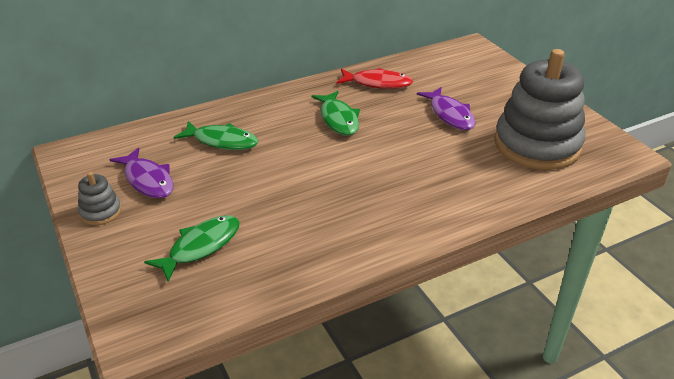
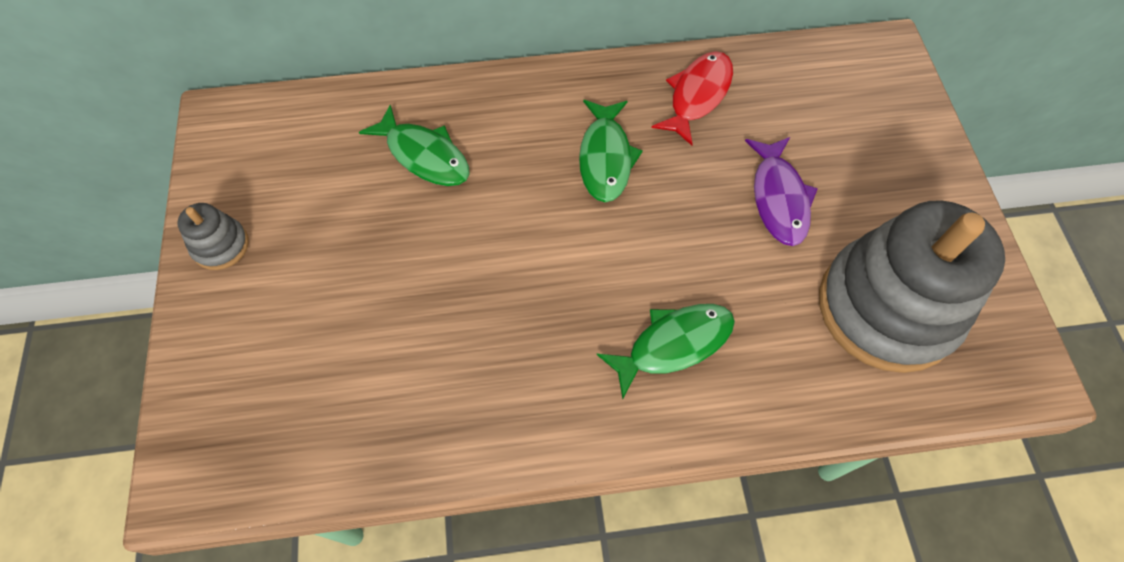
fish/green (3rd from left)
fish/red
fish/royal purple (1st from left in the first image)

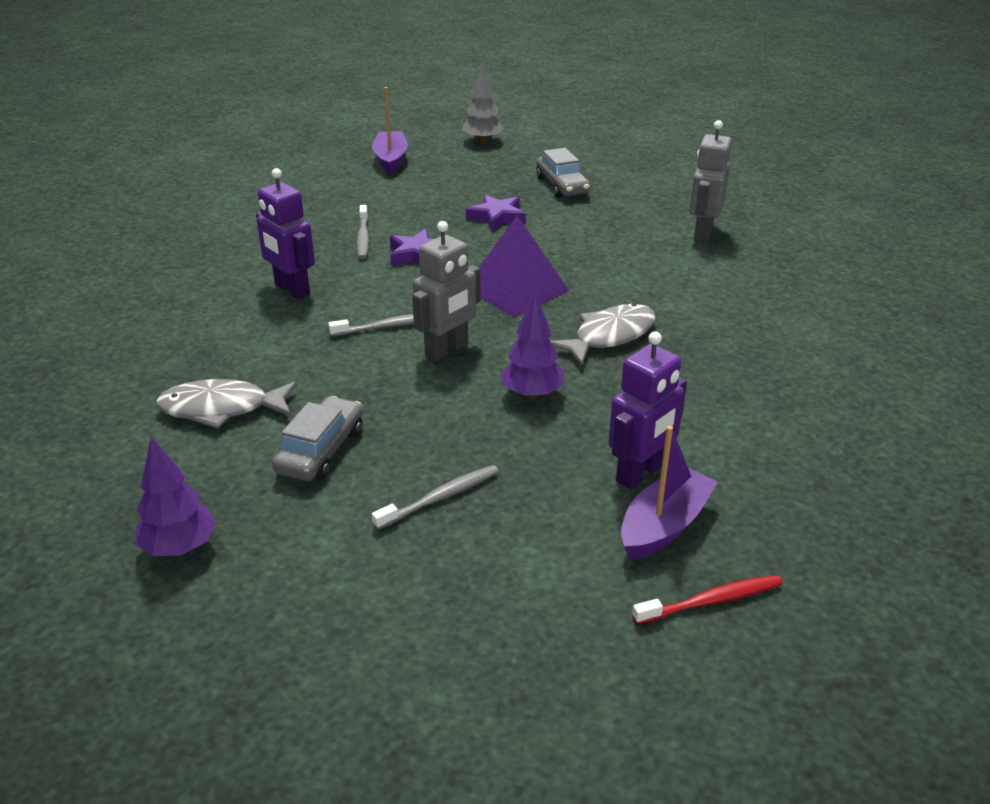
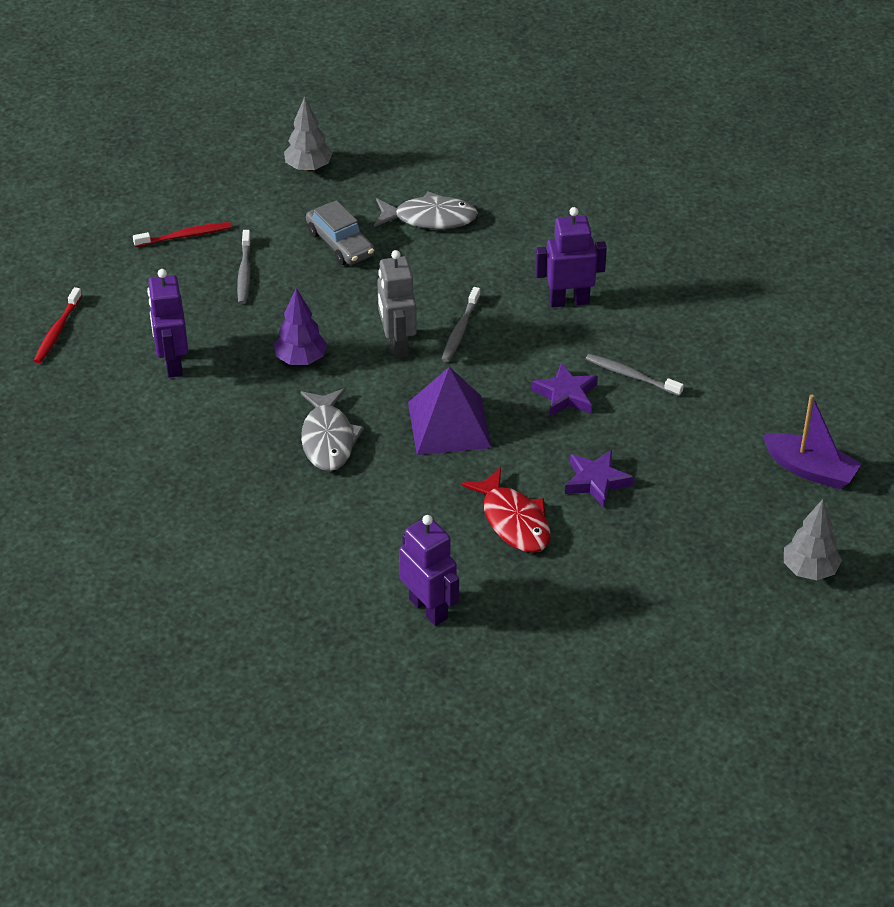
toothbrush/red (2nd from left)
tree/gray (1st from left)
fish/gray (2nd from left)
robot figure/royal purple (2nd from left)
fish/red
toy car/gray (2nd from left in the first image)
sailboat/royal purple (2nd from left in the first image)

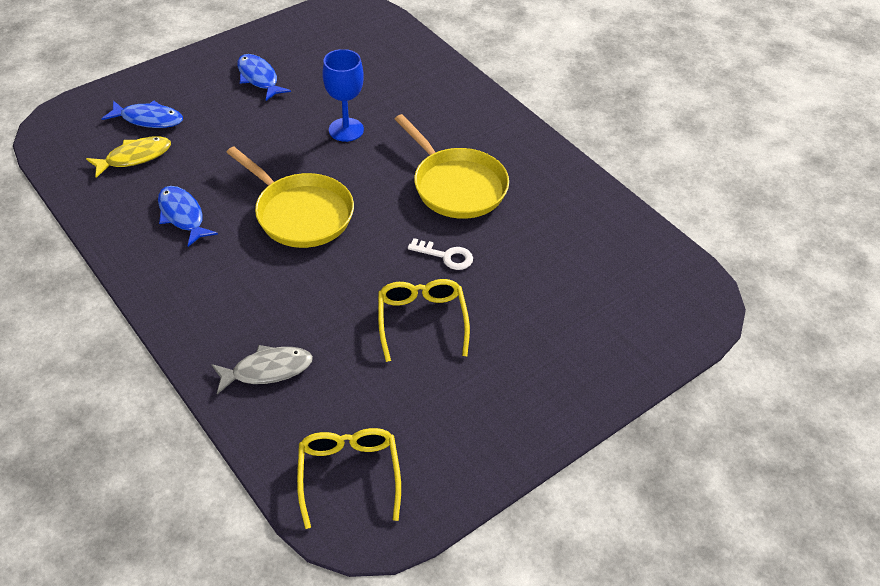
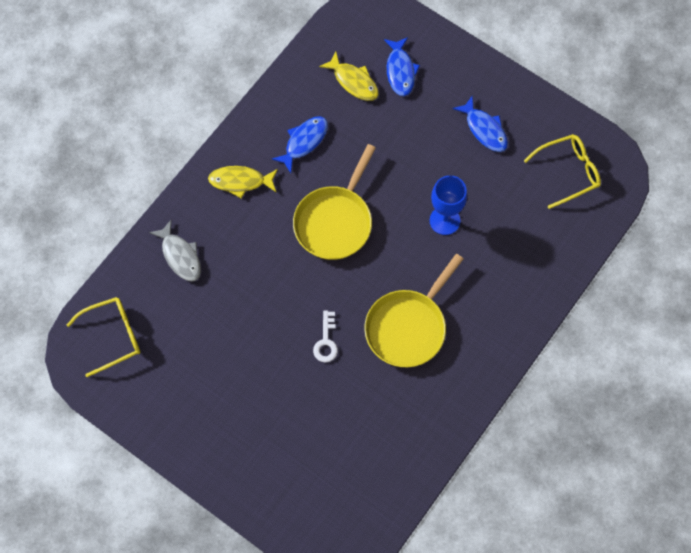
fish/bright yellow (1st from left)
fish/blue (3rd from left)
glasses/bright yellow (2nd from left)

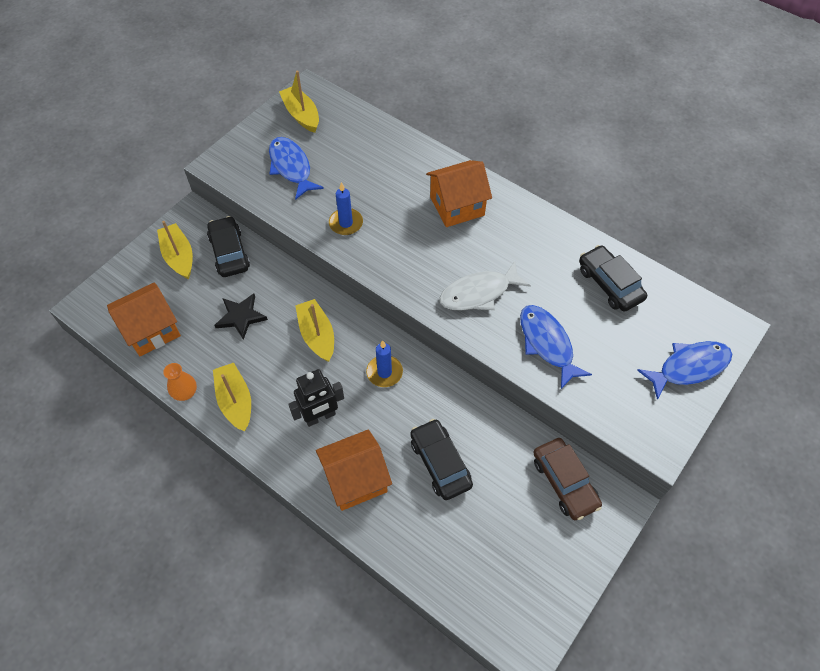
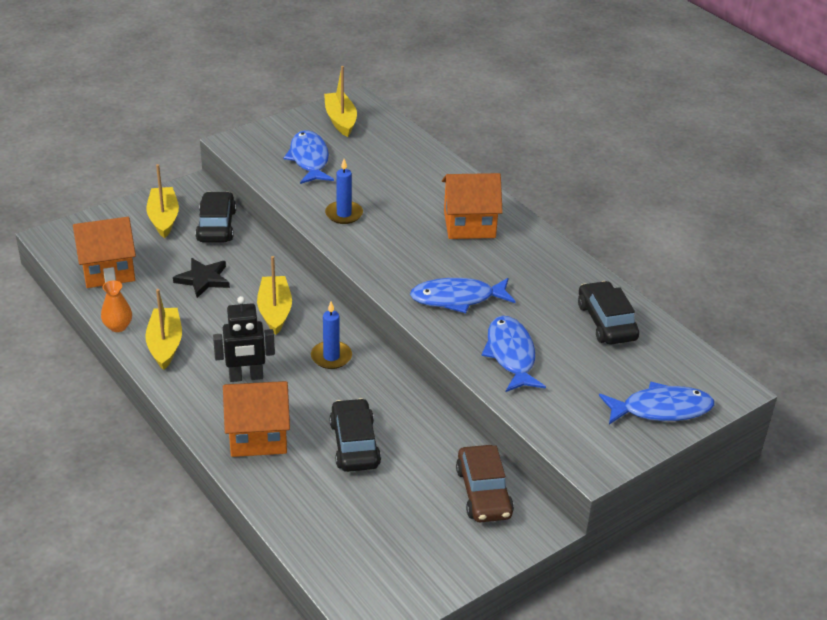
fish/blue (2nd from left)

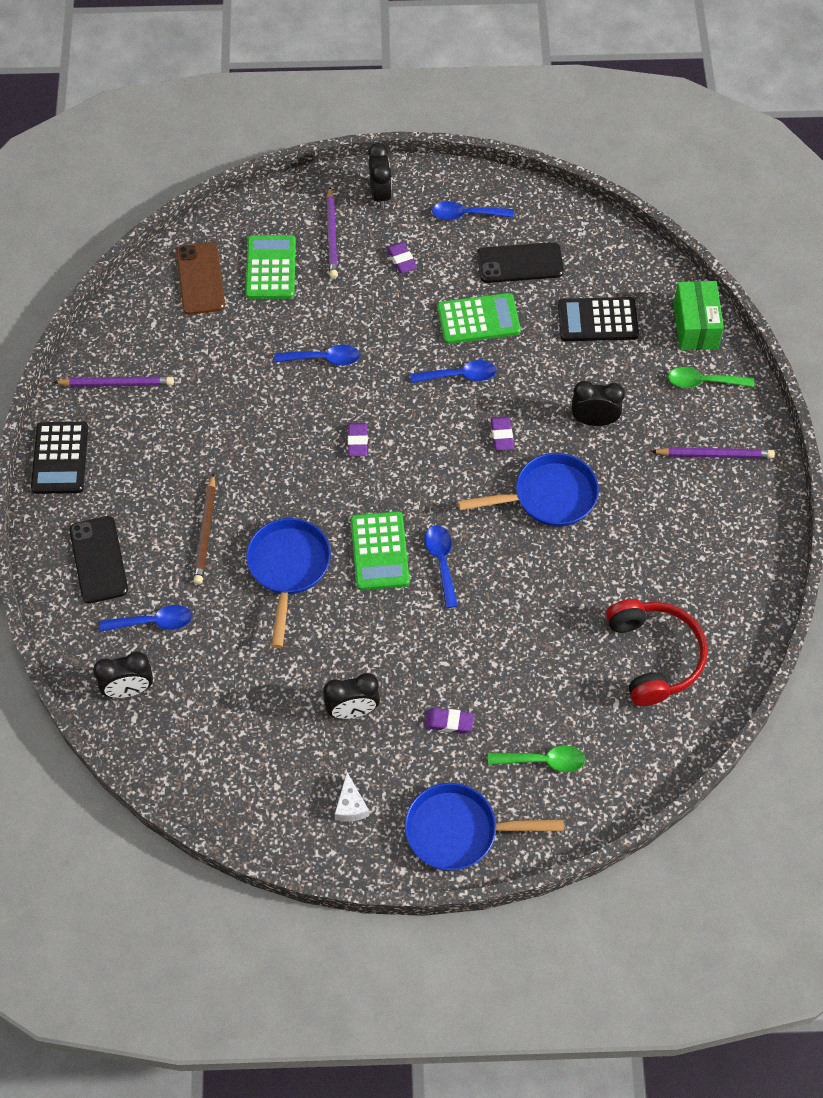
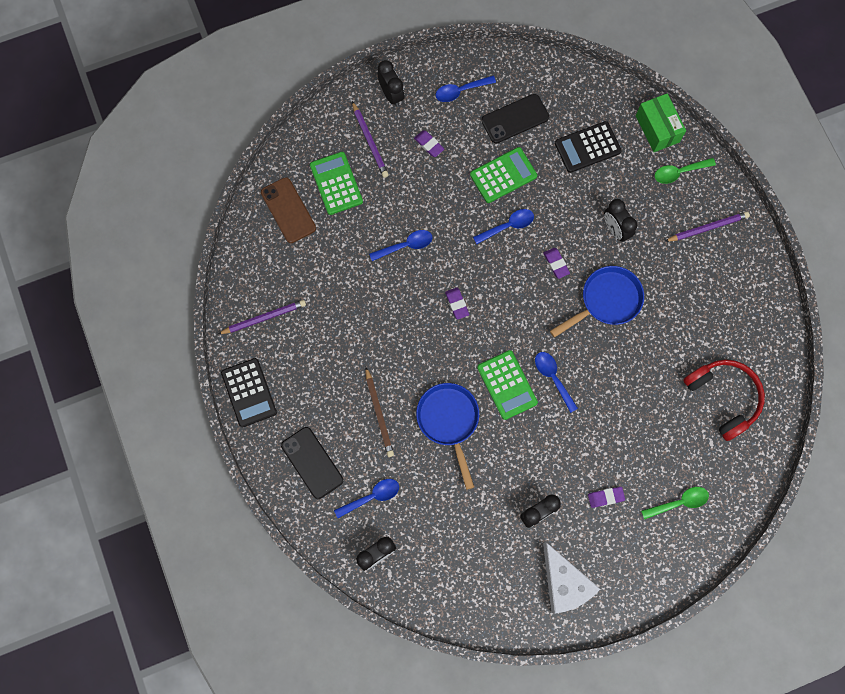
cheese wedge/snow-white
clock/ebony (4th from left)
pan/blue (2nd from left in the first image)

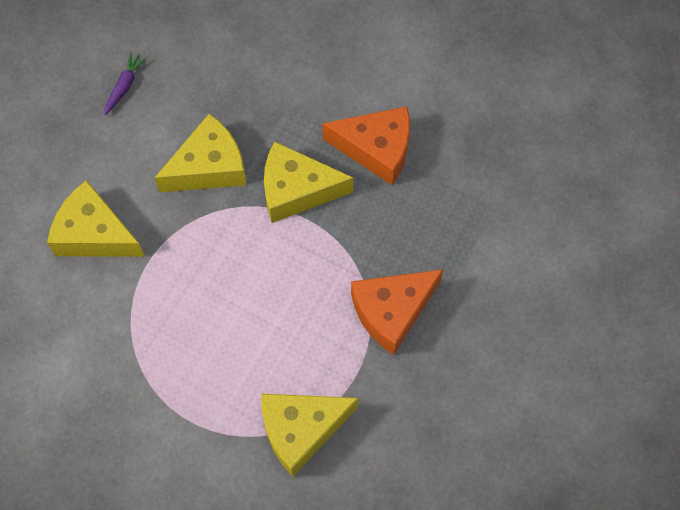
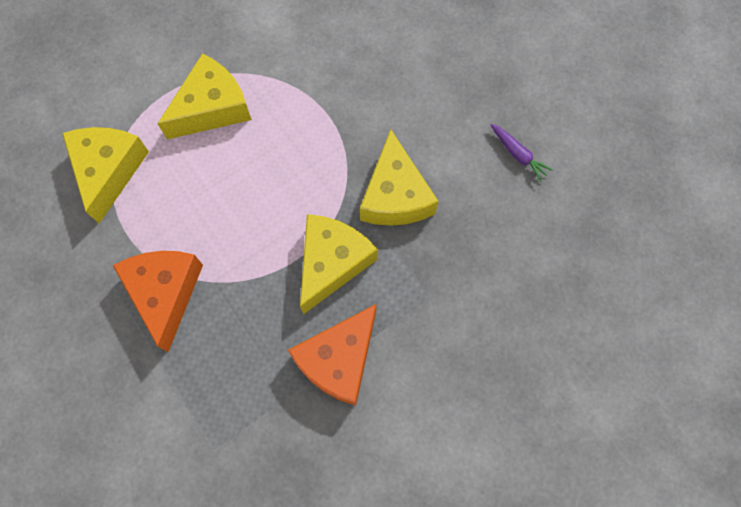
cheese wedge/bright yellow (2nd from left)

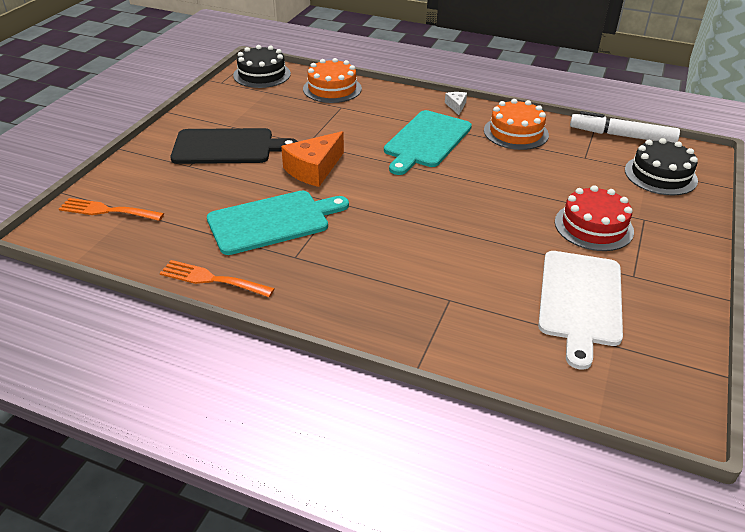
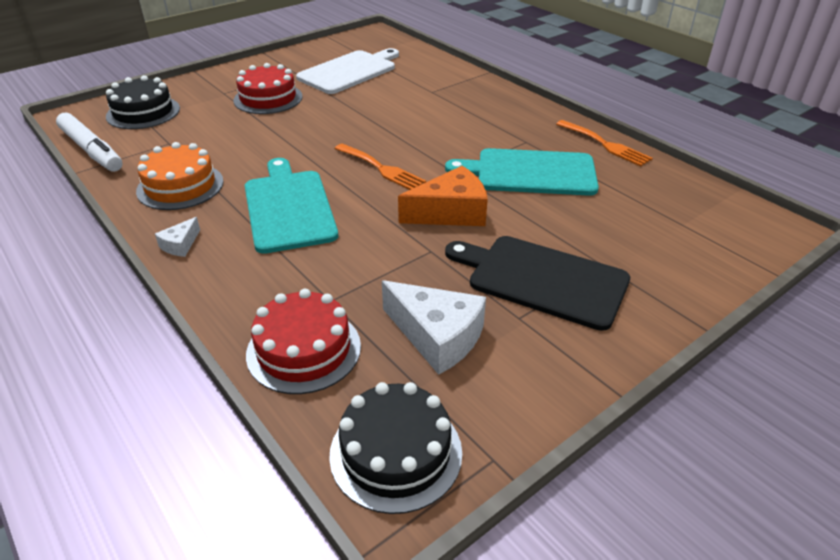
chopping board/teal (1st from left)
cake/red (2nd from left)
fork/bright orange (1st from left)
cheese wedge/snow-white (2nd from left)

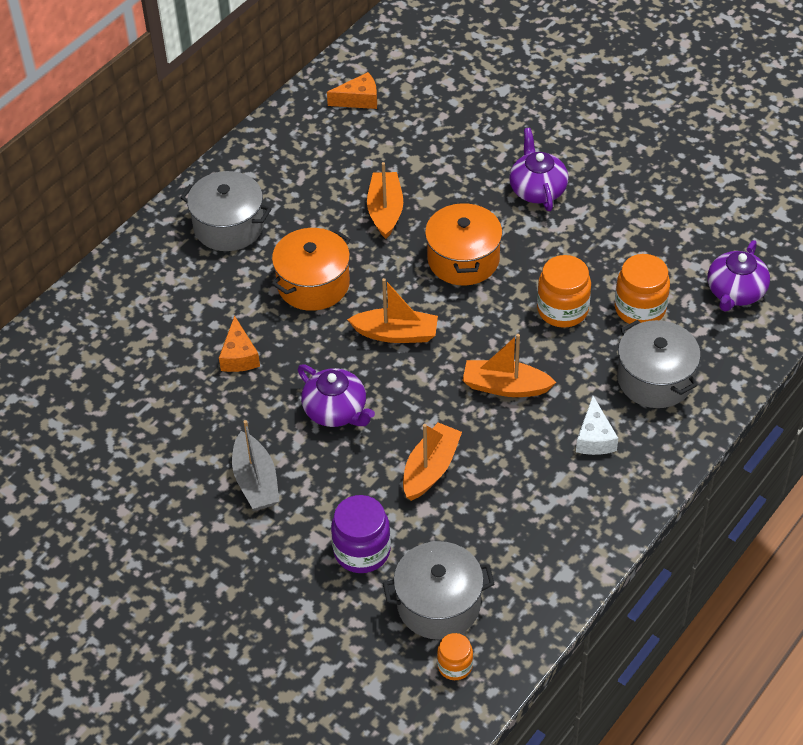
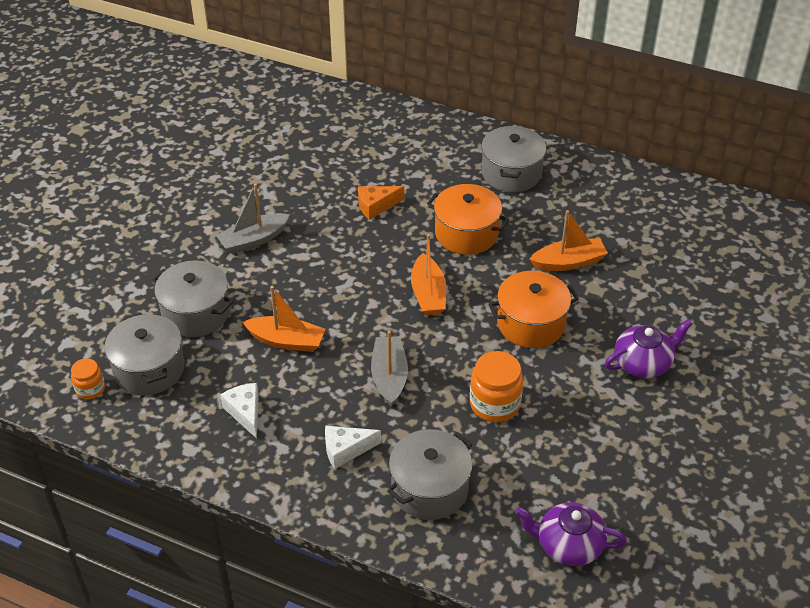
pot/gray (2nd from left)
cheese wedge/snow-white (1st from left)
sailboat/gray (2nd from left)
teapot/royal purple (1st from left in the first image)
cheese wedge/bright orange (2nd from left in the first image)
jar/bright orange (3rd from left in the first image)

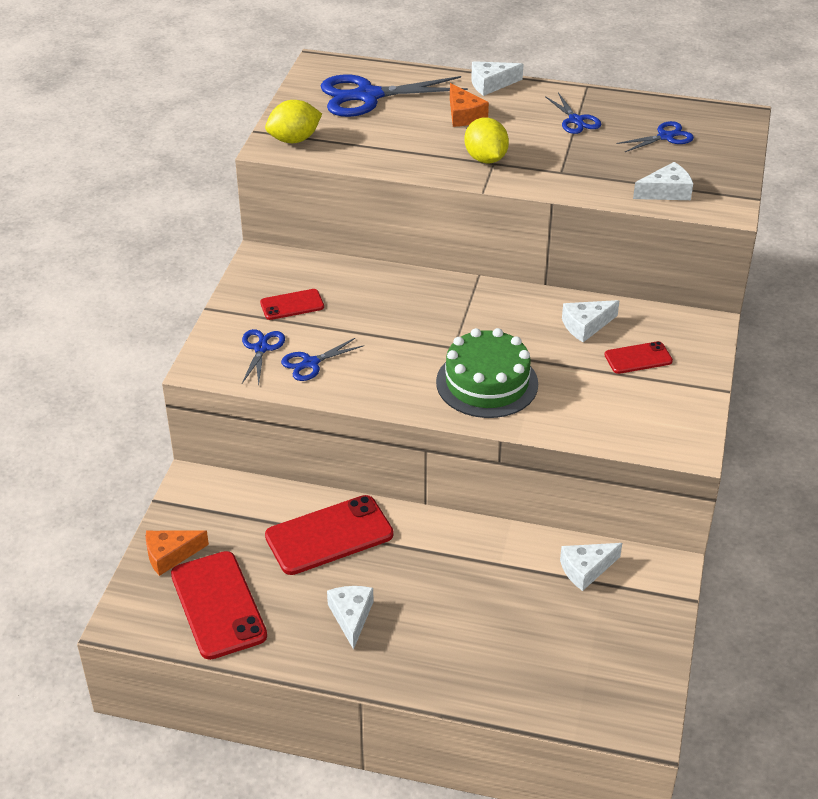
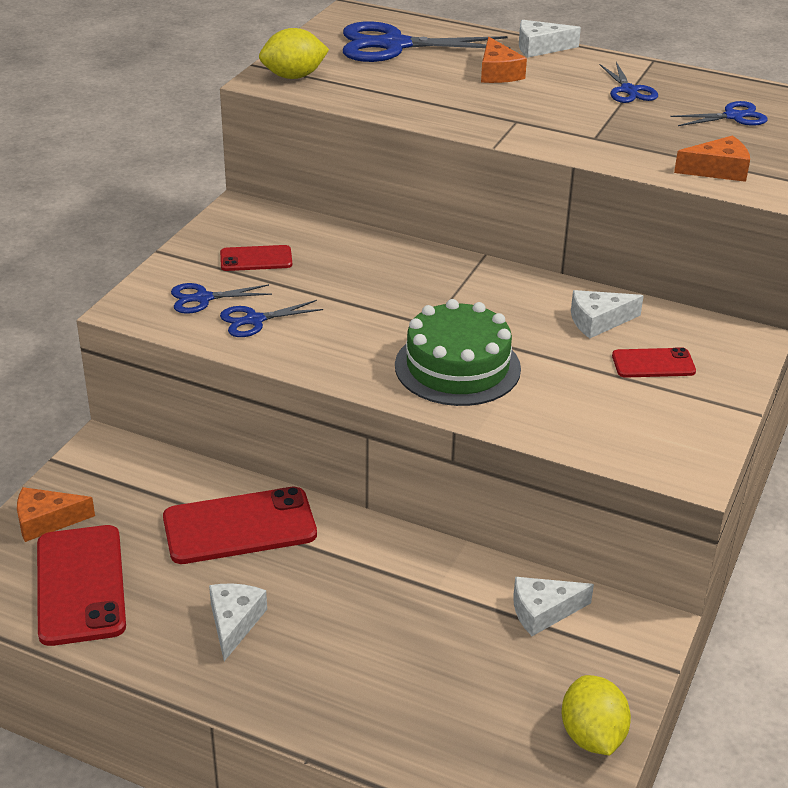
shears/blue (1st from left)
citrus fruit/bright yellow (2nd from left)
cheese wedge/bright orange (3rd from left)

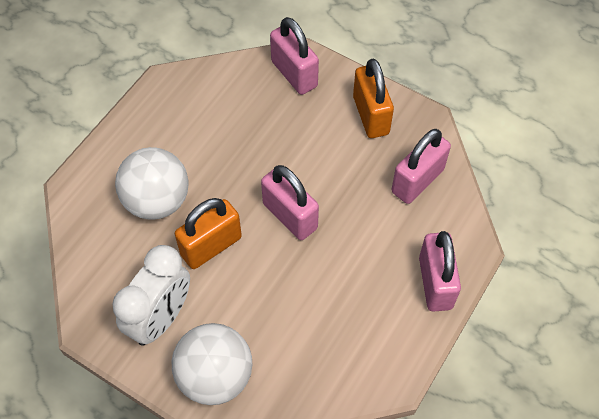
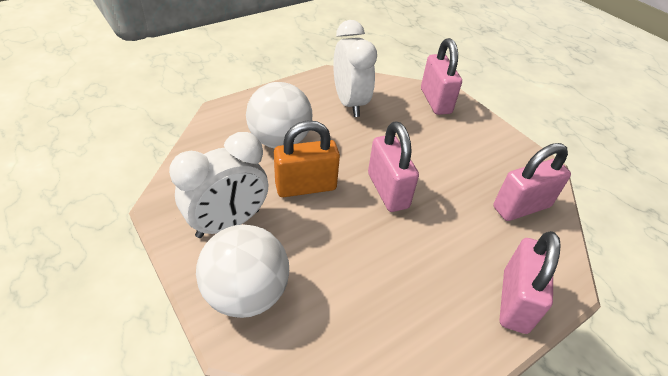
clock/snow-white (2nd from left)
lock/bright orange (2nd from left in the first image)

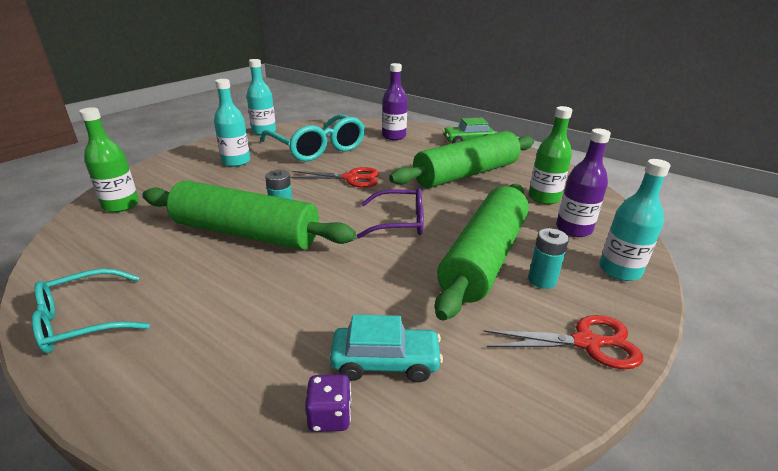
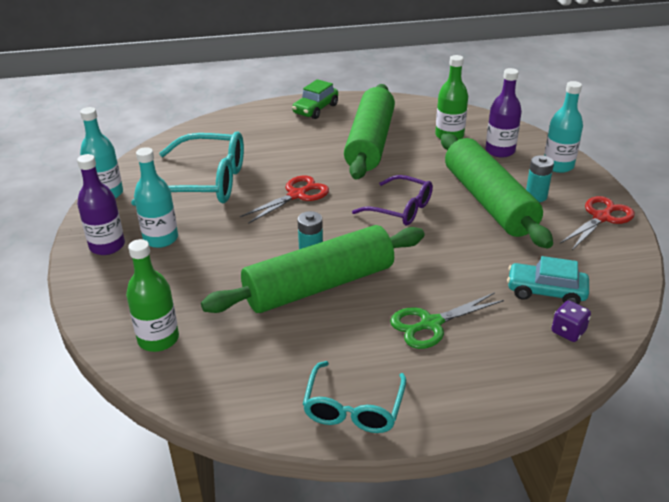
bottle/royal purple (1st from left)
glasses/royal purple
shears/green
toy car/teal

